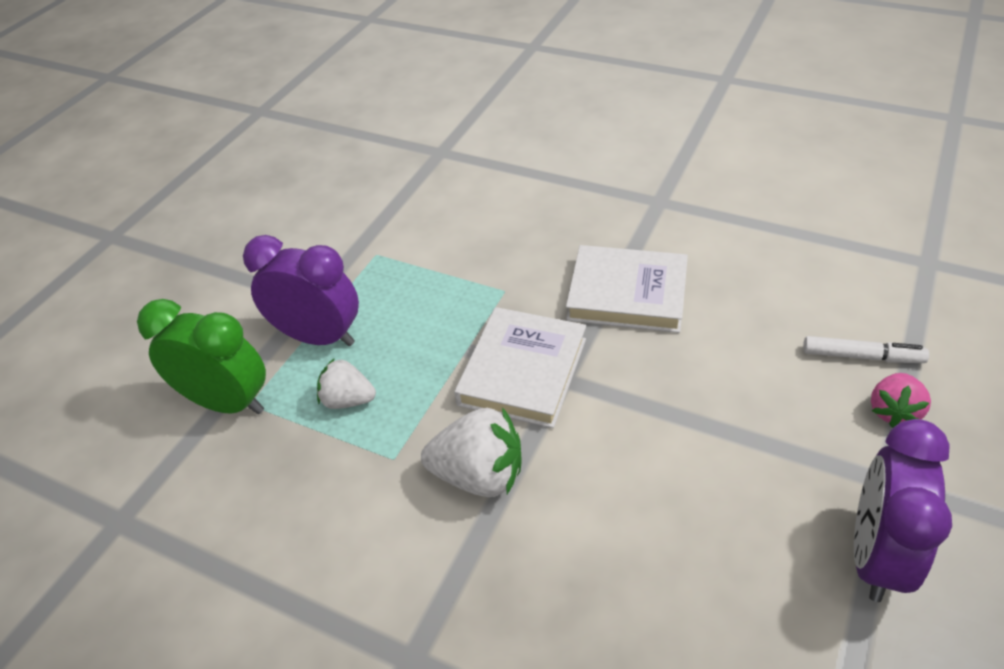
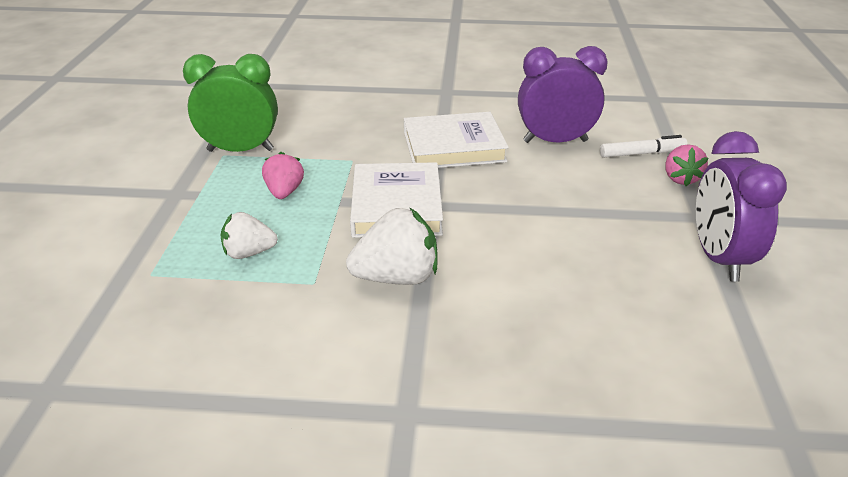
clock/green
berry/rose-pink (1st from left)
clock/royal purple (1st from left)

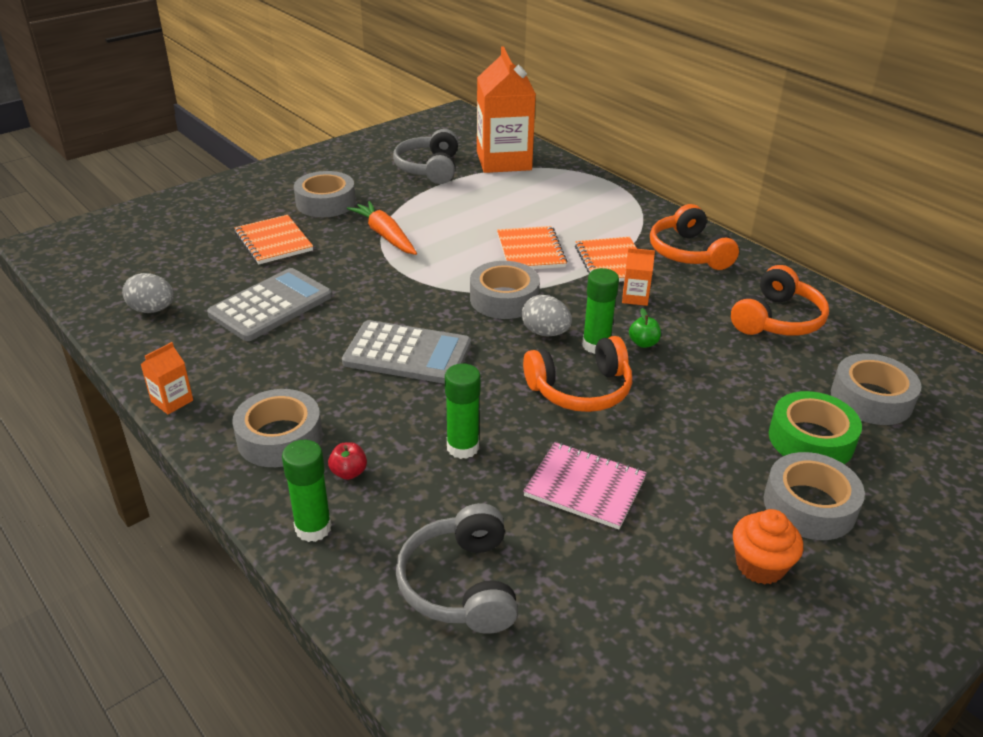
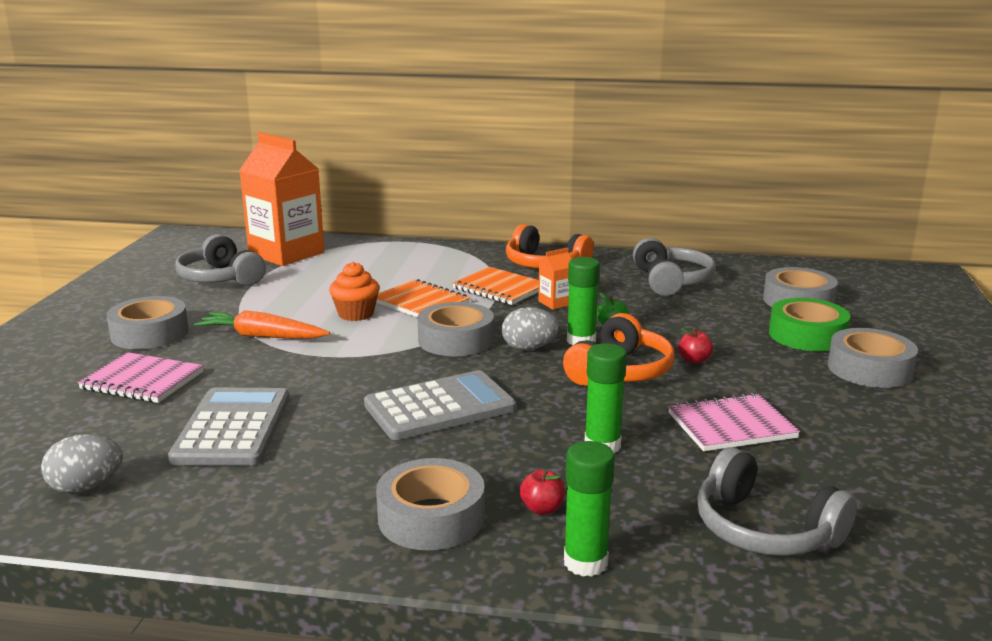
notebook/rose-pink (1st from left)
cupcake/bright orange
headphones/gray (2nd from left)
toy apple/red (2nd from left)
juice carton/bright orange (1st from left in the first image)

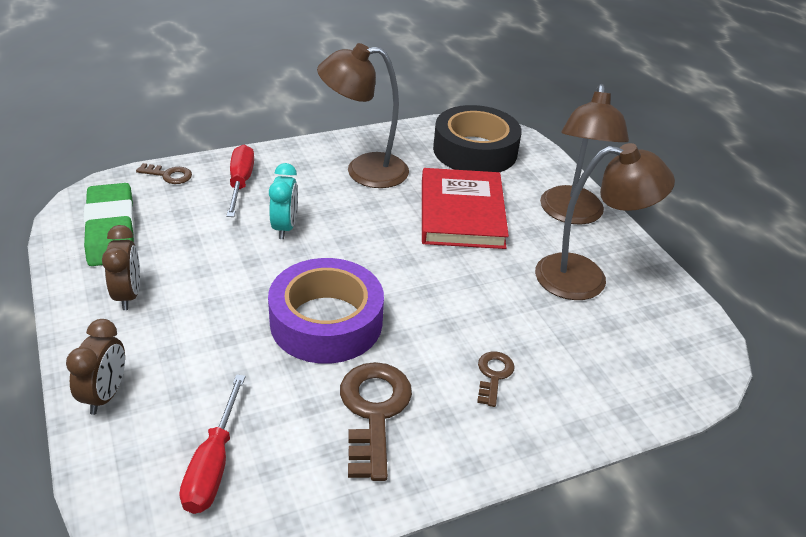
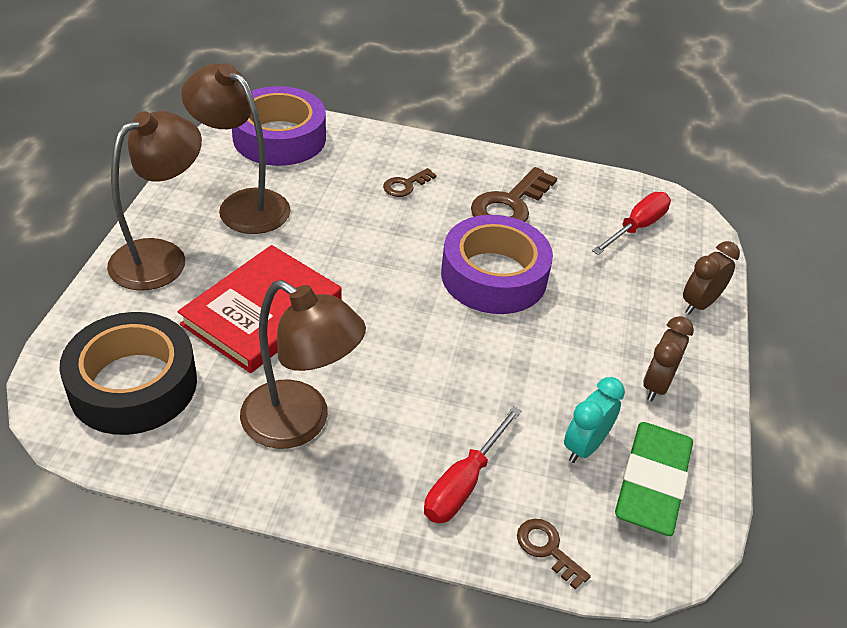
roll of tape/royal purple (1st from left)
clock/teal

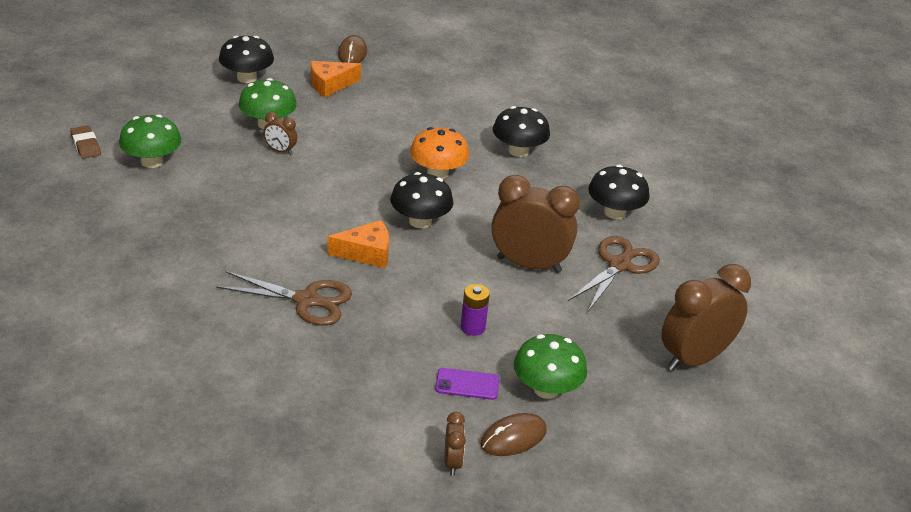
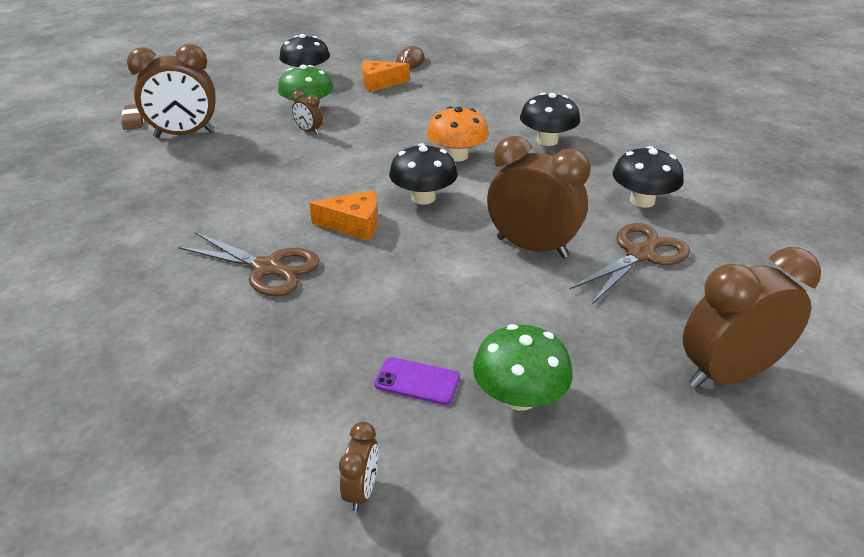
clock/russet (1st from left)
AA battery/royal purple
computer mouse/russet (2nd from left in the first image)

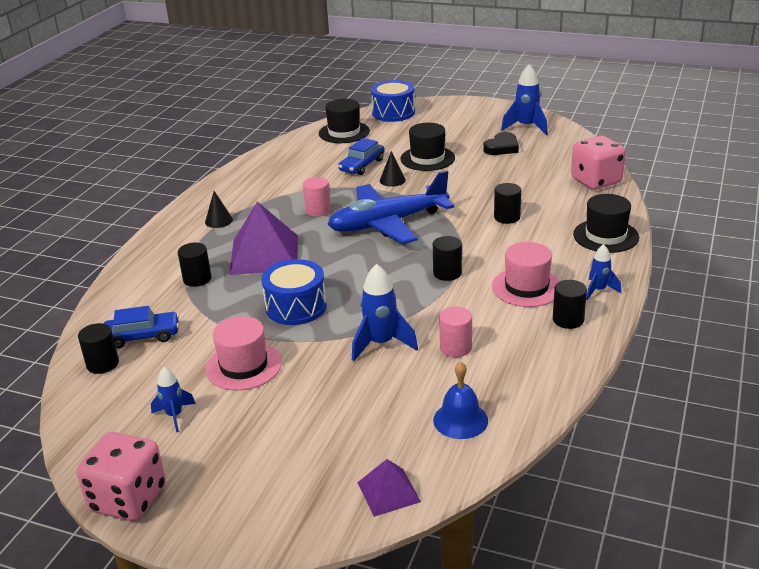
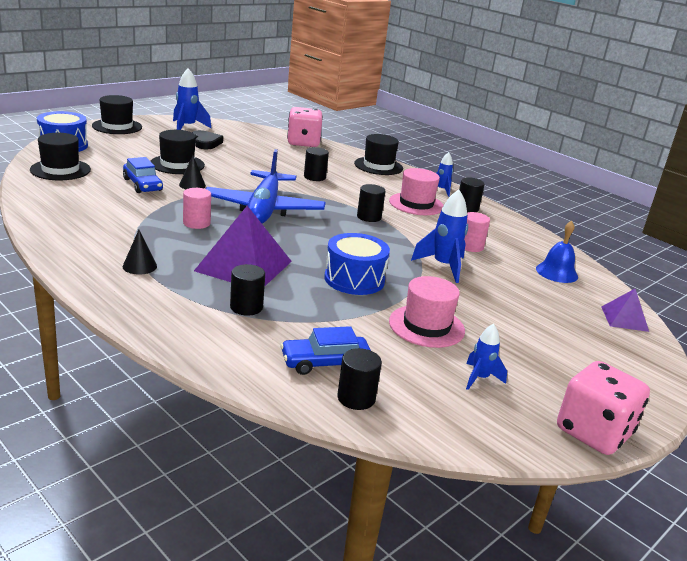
tall hat/ebony (2nd from left)
toy car/blue (2nd from left)

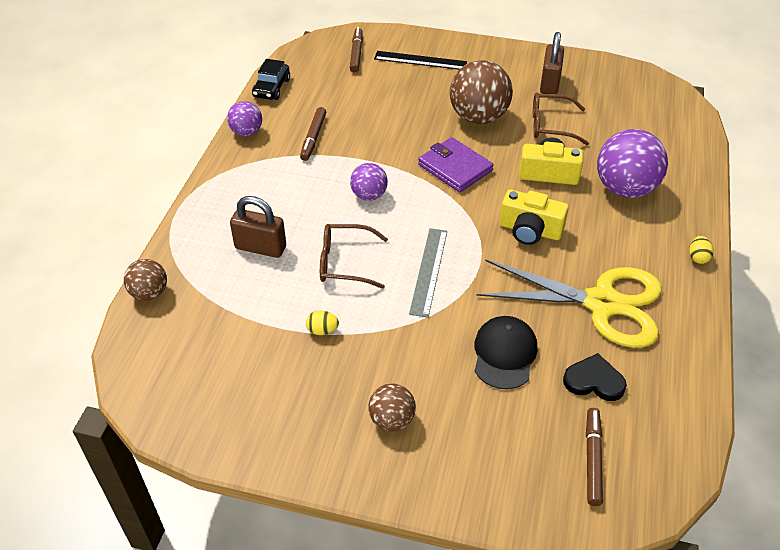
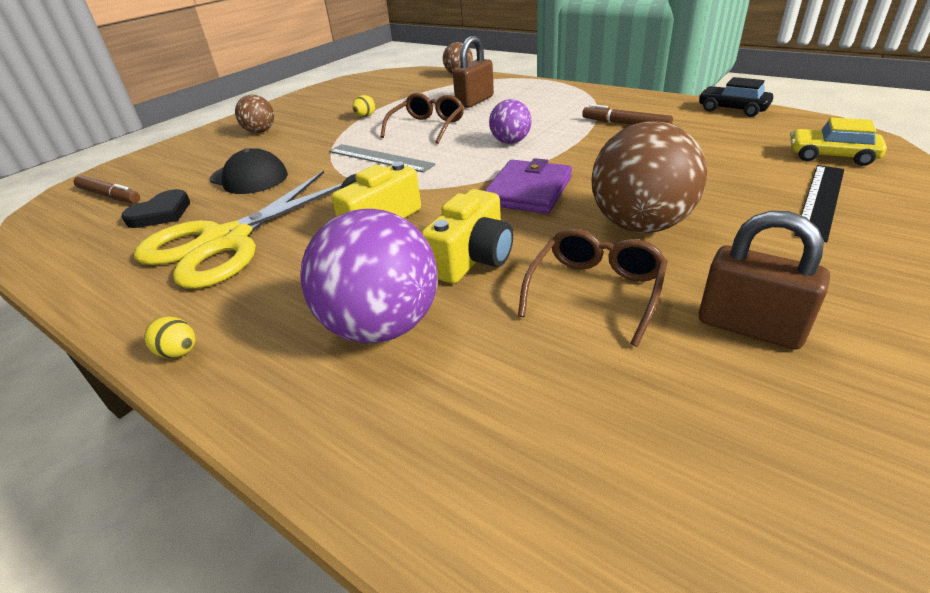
wallet/royal purple
toy car/bright yellow
play ball/royal purple (1st from left in the first image)

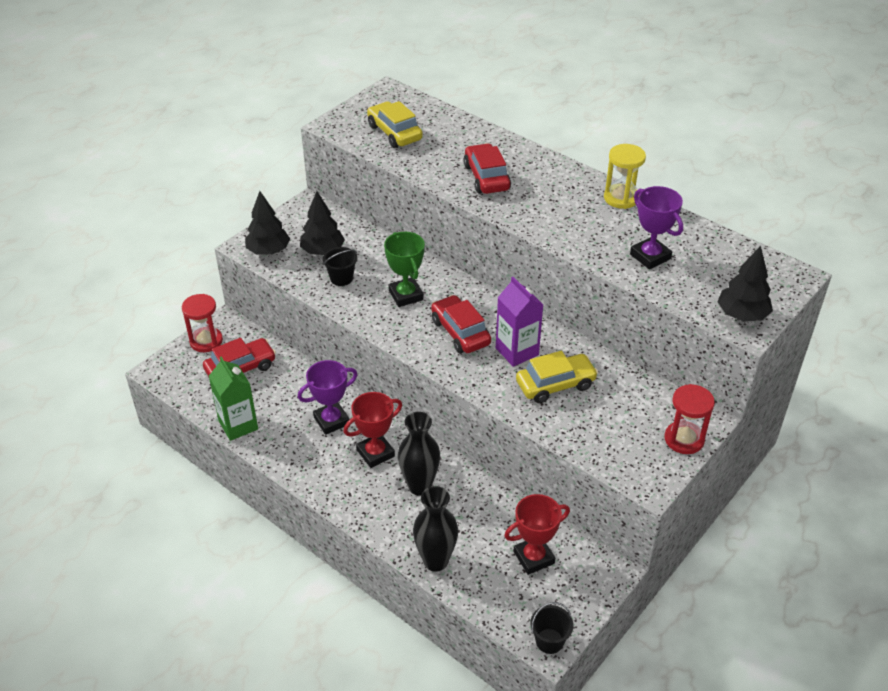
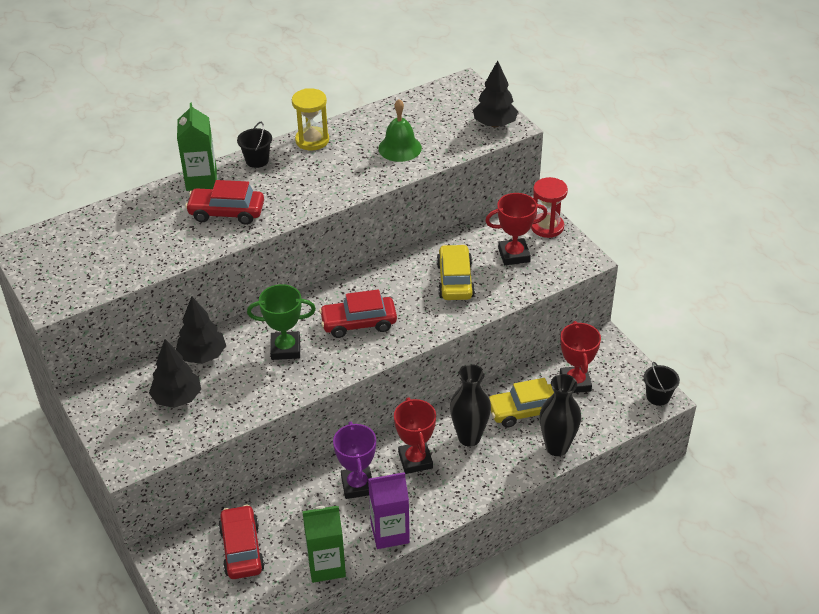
tree/ebony (2nd from left)
juice carton/green (1st from left)
sand bucket/ebony (1st from left)
juice carton/royal purple
hand bell/green
trophy/red (2nd from left)
toy car/bright yellow (2nd from left)
sandglass/red (1st from left in the first image)

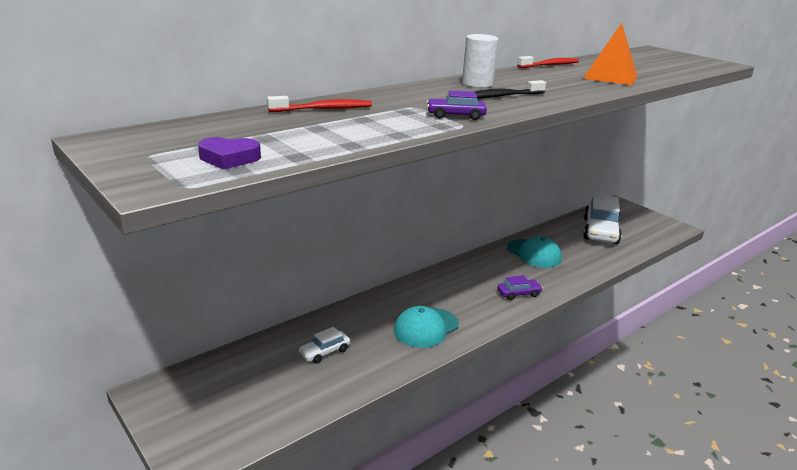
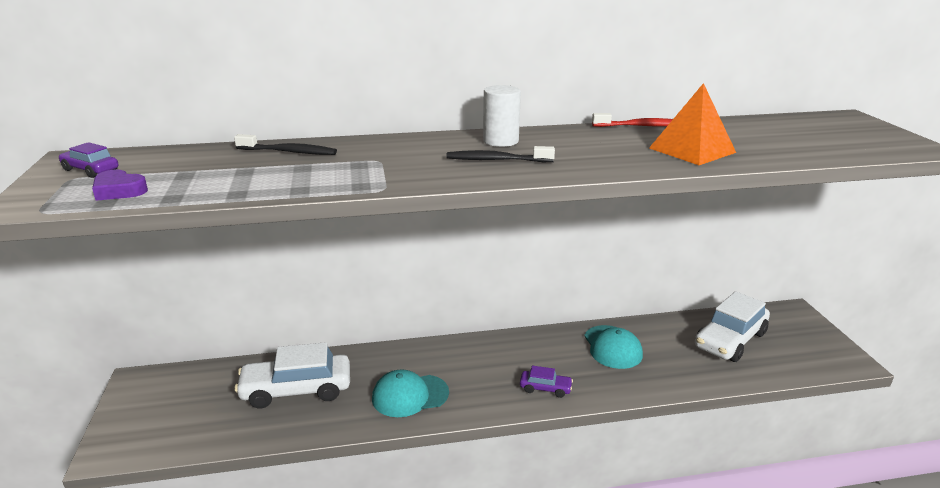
toy car/royal purple (1st from left)
toothbrush/ebony (1st from left)
toy car/snow-white (1st from left)

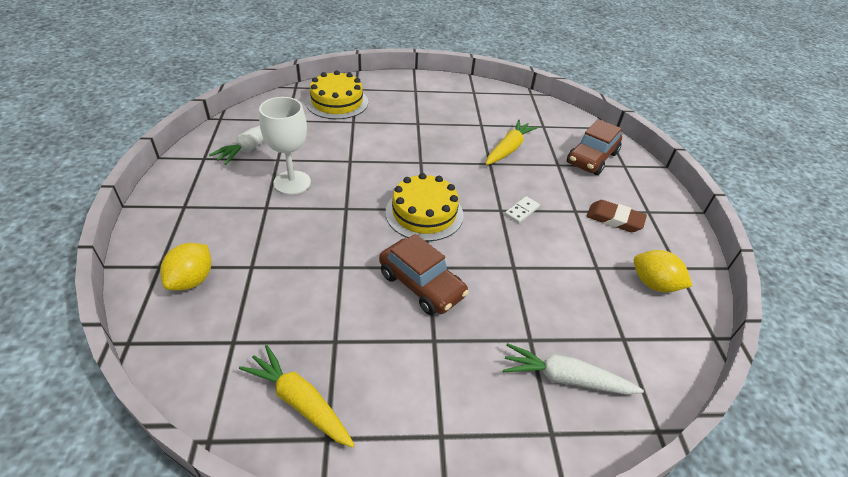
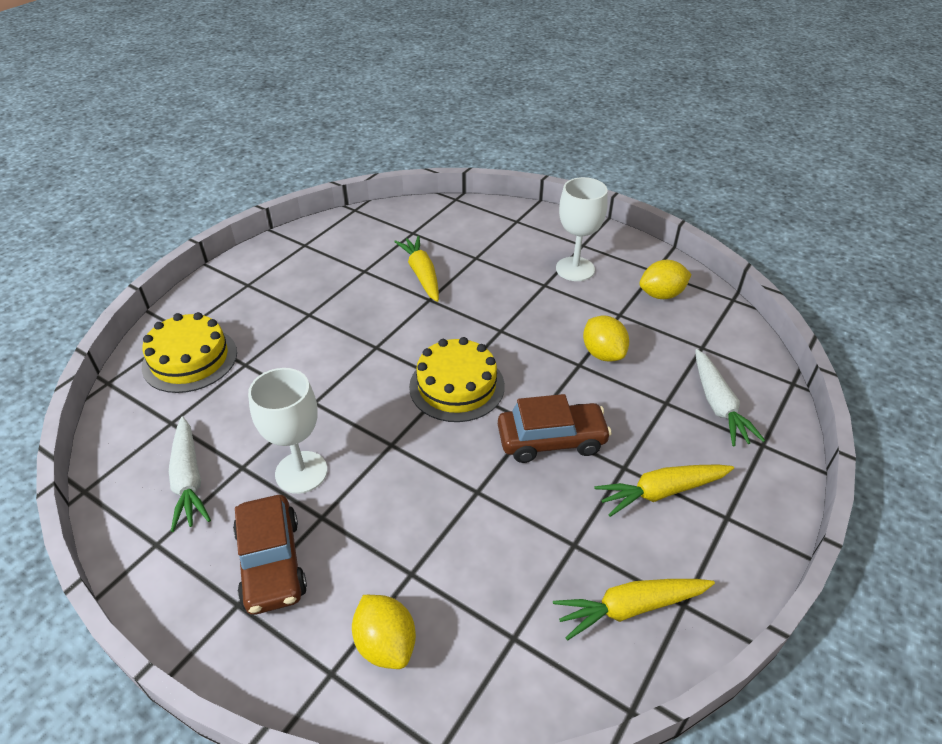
toy car/russet (1st from left)
chalice/snow-white (2nd from left)
citrus fruit/bright yellow (2nd from left)
toy carrot/bright yellow (3rd from left)
toy carrot/snow-white (2nd from left)
domino piece/snow-white

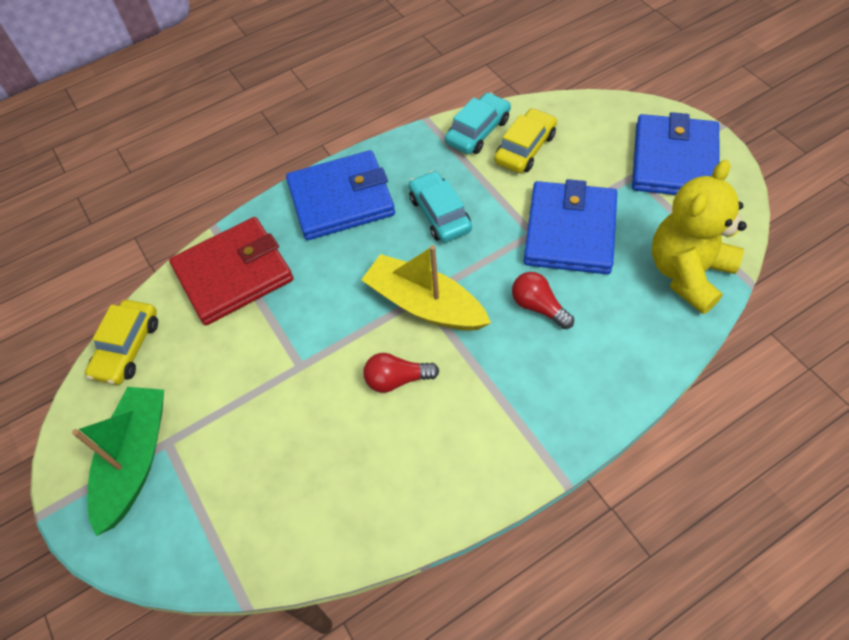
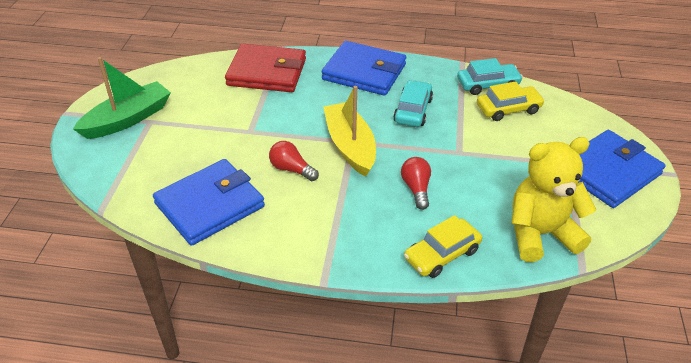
wallet/blue (1st from left)
toy car/bright yellow (1st from left)

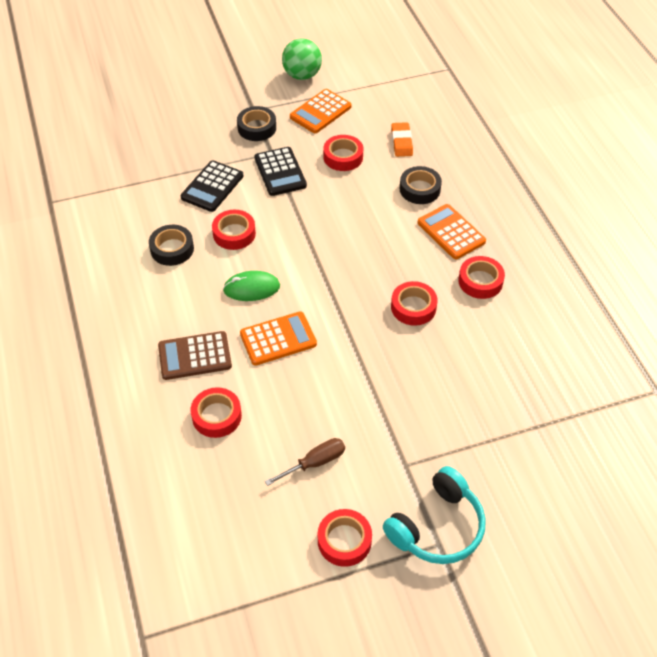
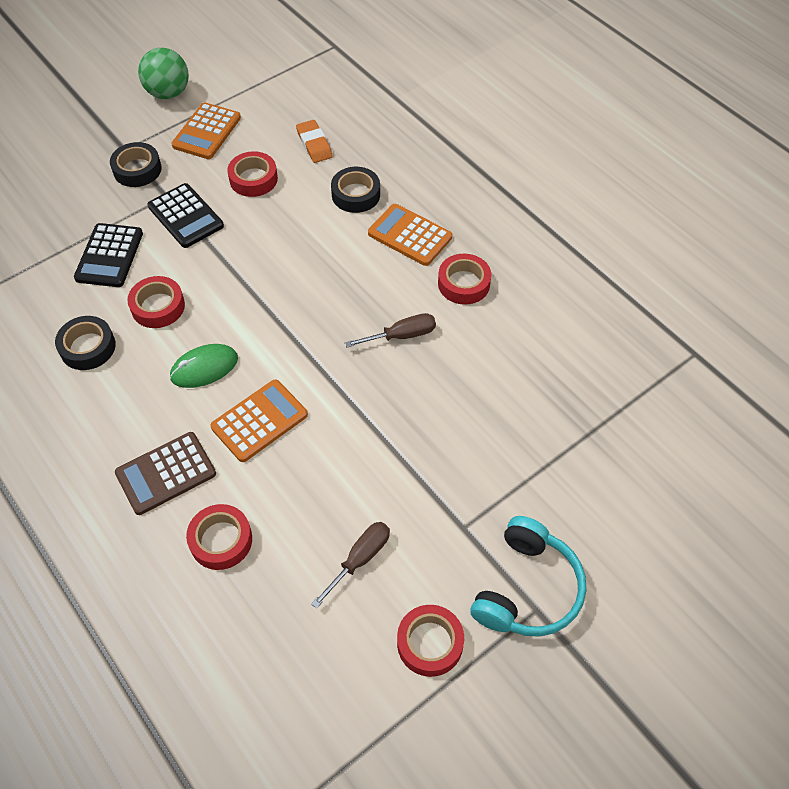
hand screwdriver/russet (2nd from left)

